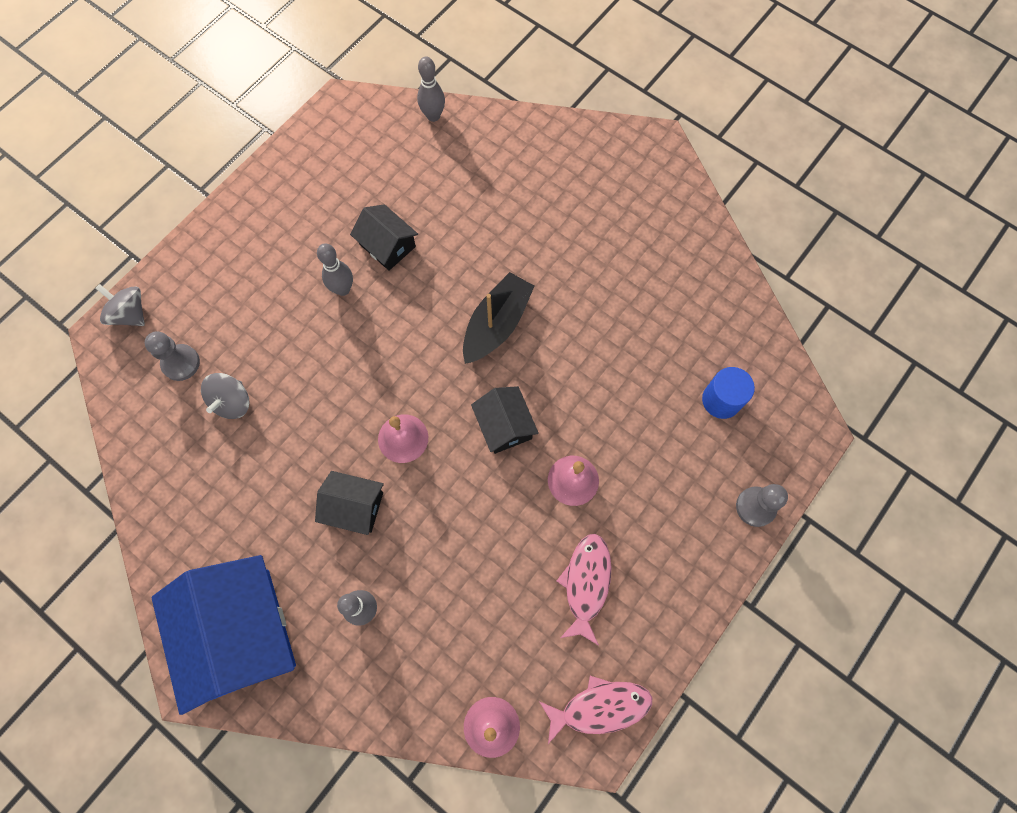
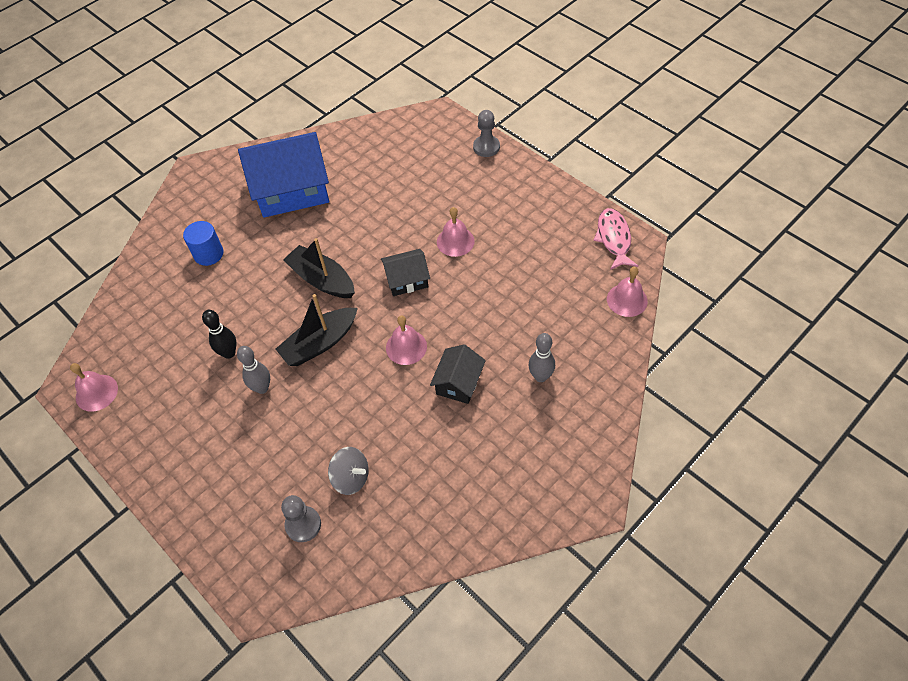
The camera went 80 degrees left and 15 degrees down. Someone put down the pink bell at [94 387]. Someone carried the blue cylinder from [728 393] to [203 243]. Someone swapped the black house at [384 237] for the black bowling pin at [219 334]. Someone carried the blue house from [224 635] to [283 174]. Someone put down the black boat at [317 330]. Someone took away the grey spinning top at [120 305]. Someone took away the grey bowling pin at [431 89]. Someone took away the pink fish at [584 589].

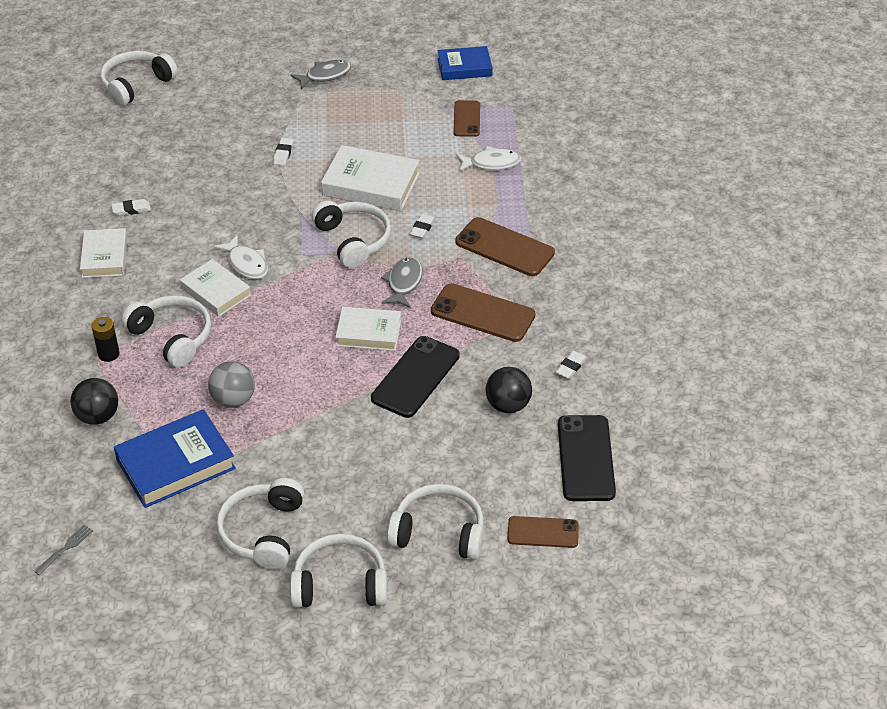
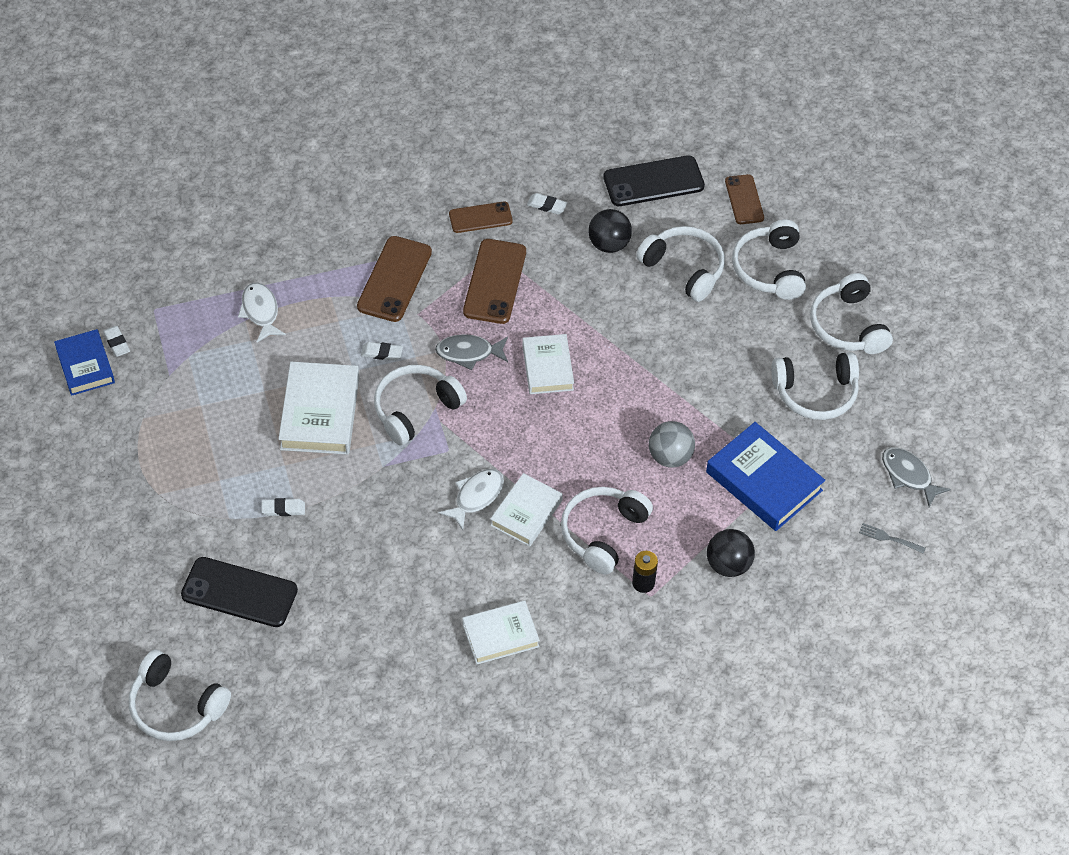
The camera went 105 degrees left and 10 degrees up. Someone carried the white eraser from [131 207] to [116 341]. Someone carried the black phone from [415 377] to [239 592]. Someone carried the brown phone from [466 118] to [481 217]. Someone put down the white headphones at [680 264]. Someone carried the grey fish from [321 75] to [916 477].

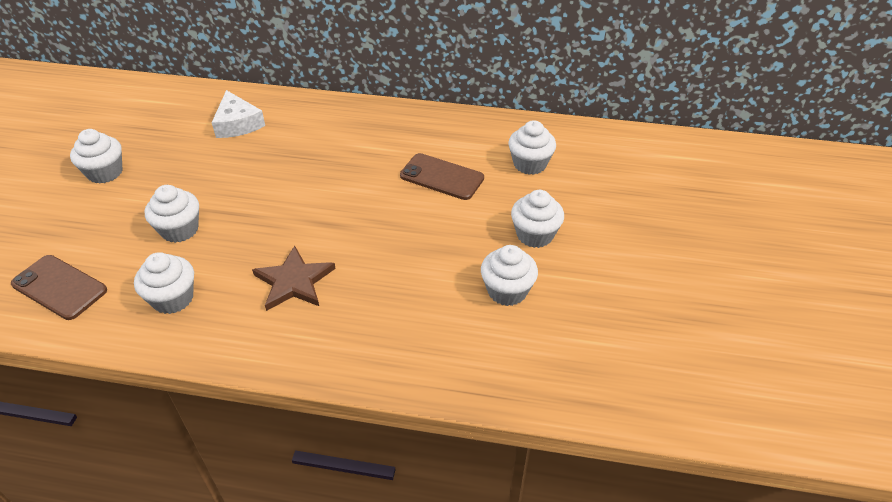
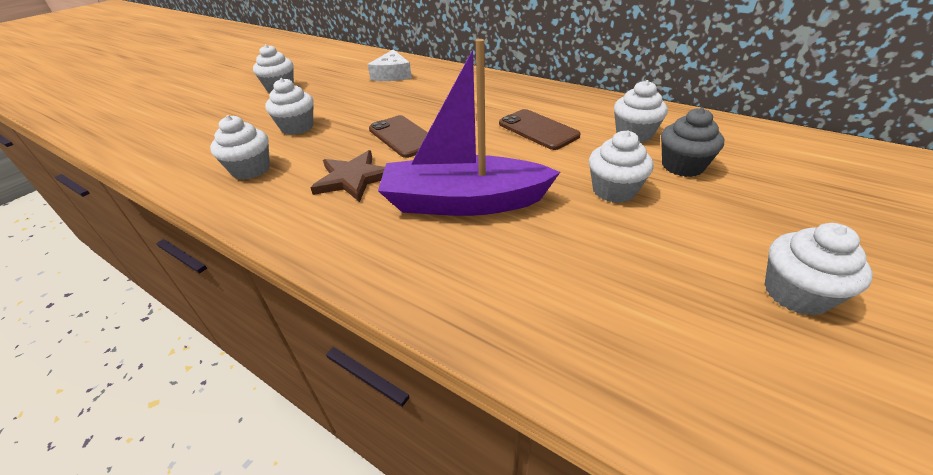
The camera went 25 degrees right and 5 degrees down. Someone carried the brown phone from [59 287] to [398 136]. Someone put down the purple boat at [469 127]. Someone put down the grey cupcake at [692 142]. Someone carried the white cupcake from [509 275] to [819 269].

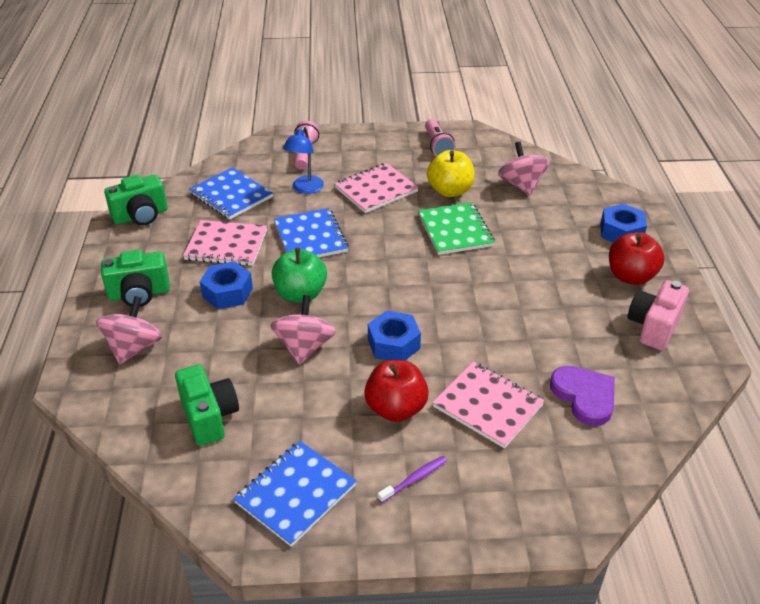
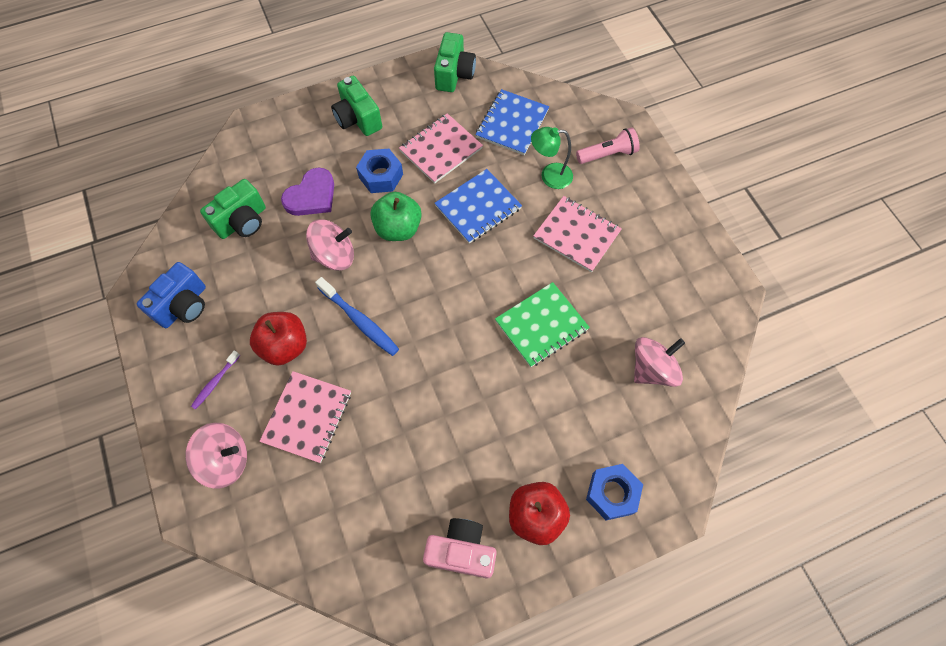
The camera went 70 degrees right and 25 degrees up. Someone swapped the blue notebook at [295 494] for the blue camera at [171 295]. Someone carried the pink spinning top from [129 330] to [216 455]. Someone rotated the purple toothbrush at [412 479] by 90 degrees clockwise. Someone carried the purple heart from [582 396] to [307 191]. Someone swapped the blue nut at [394 335] for the blue toothbrush at [357 316]. Someone rotated the pink notebook at [225 243] by 60 degrees clockwise. Someone rotated the green camera at [136 200] by 120 degrees counterclockwise. Someone repainted the blue lamp at [303 160], which became the green lamp at [552 158]. Someone took away the pink flashlight at [440 137]. Someone took away the yellow apple at [451 173].

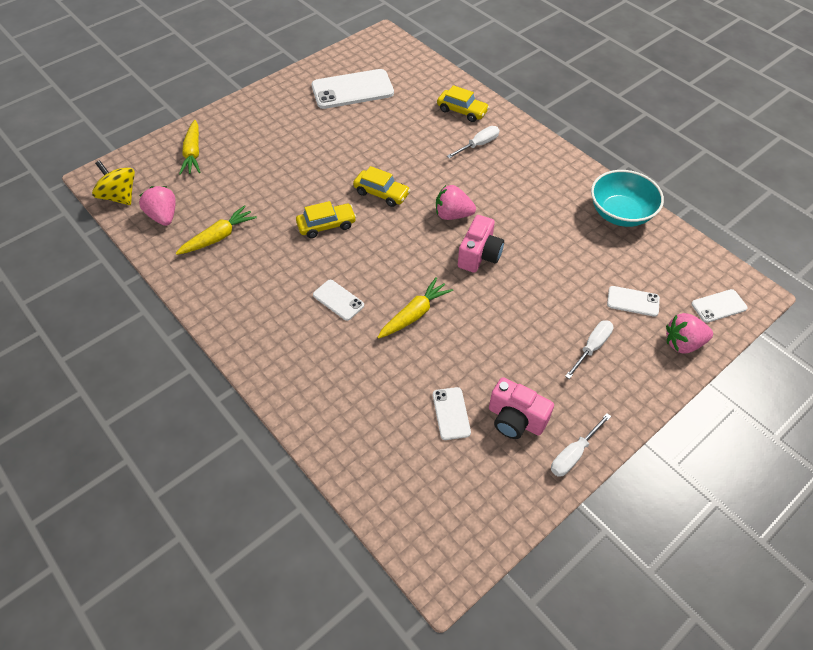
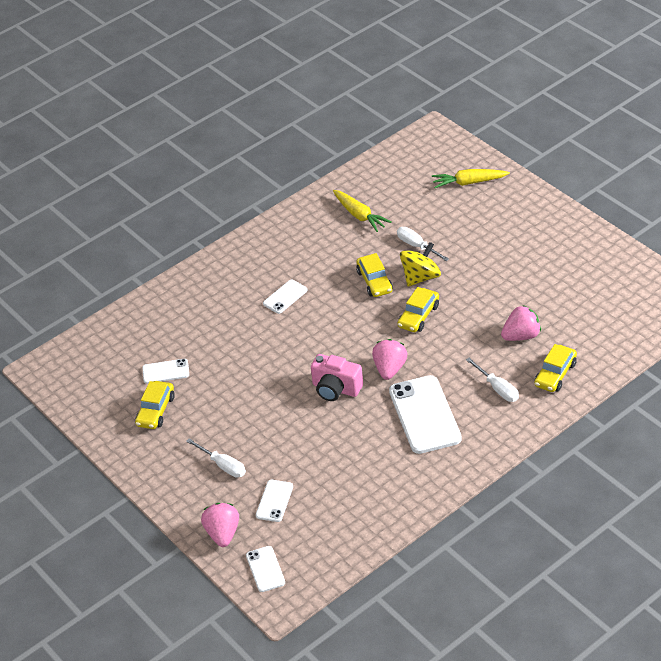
The camera went 95 degrees right and 10 degrees down. Someone swapped the pink camera at [521 408] for the yellow car at [155 405]. Someone carried the white phone from [352 89] to [425 414]. Someone carried the white screwdriver from [581 445] to [423 244]. Someone carried the yellow spinning top from [113 182] to [420 264]. Someone carried the pink strawberry from [157 206] to [521 323]. Someone took away the yellow carrot at [415 308]. Someone took away the turquoise bowl at [627 198].

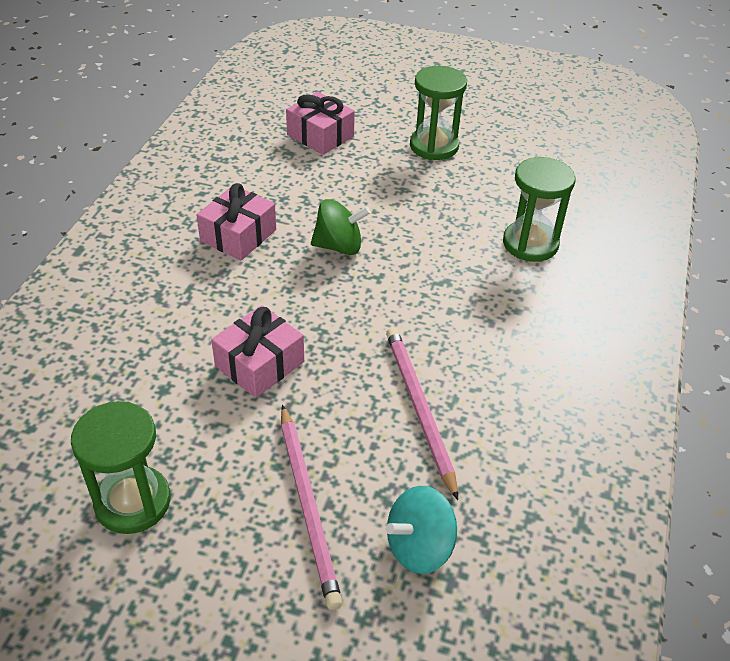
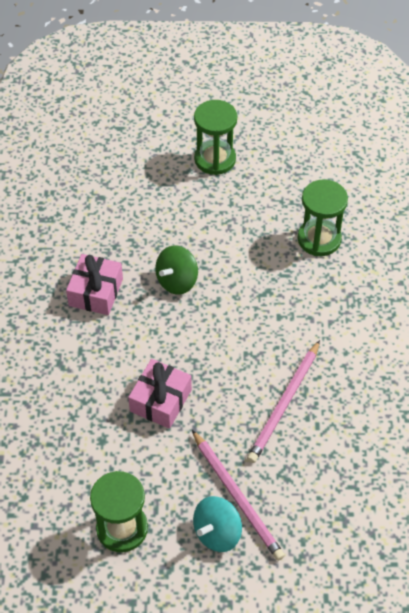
The camera went 15 degrees left and 10 degrees up. Someone rotated the green spinning top at [340 227] by 150 degrees clockwise. Someone carried the turquoise spinning top from [421 530] to [217 524]. Someone rotated the pink pencil at [422 414] by 120 degrees counterclockwise. Someone took away the pink gift at [320 123].

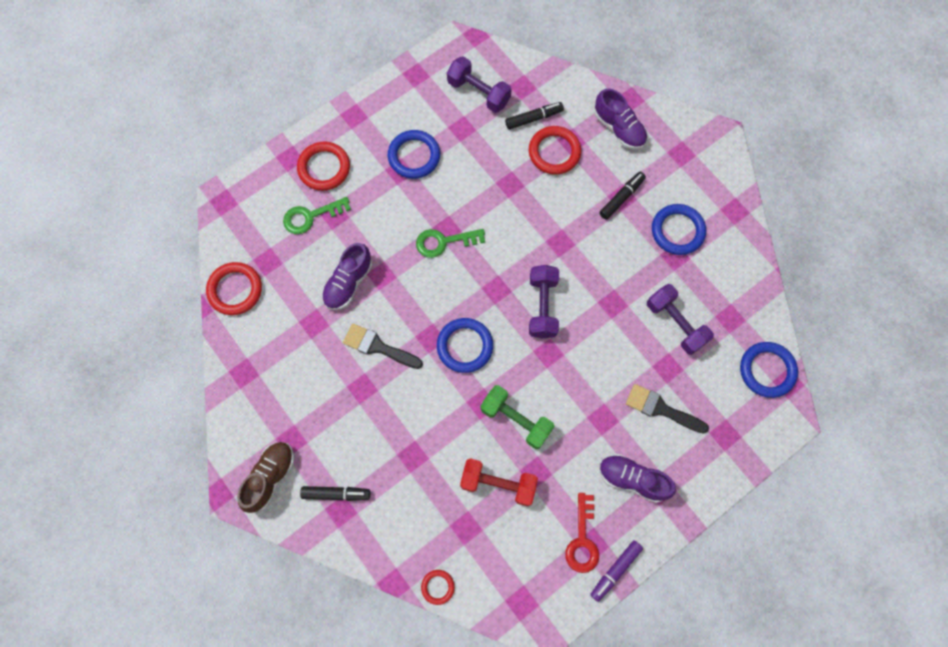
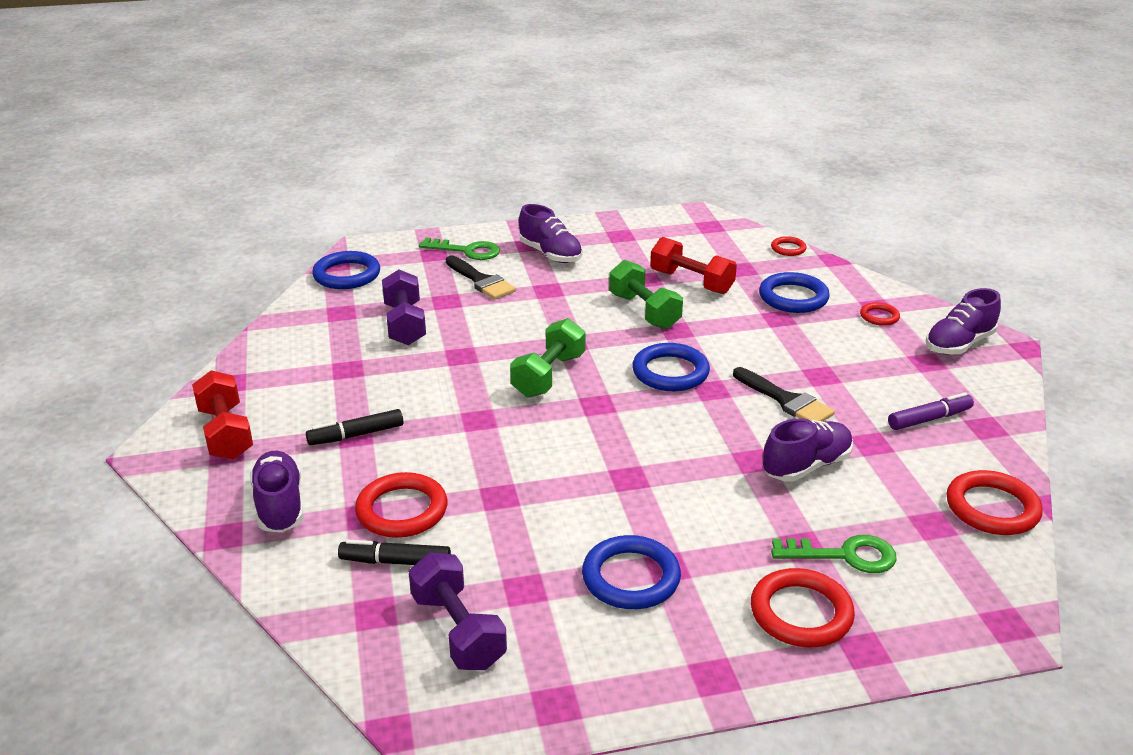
The camera went 155 degrees left and 40 degrees down. Someone put down the red dumbbell at [222 415]. Someone carried the green key from [450 243] to [459 249]. Someone repainted the purple dumbbell at [544 302], which became the green dumbbell at [548 358]. Someone carried the blue ring from [679 229] to [794 292]. Someone swapped the black marker at [335 493] for the red ring at [880 314]. Someone carried the purple marker from [616 571] to [931 411]. Someone repainted the brown shoe at [265 477], which became the purple shoe at [963 321]. Someone took away the red key at [582 533].

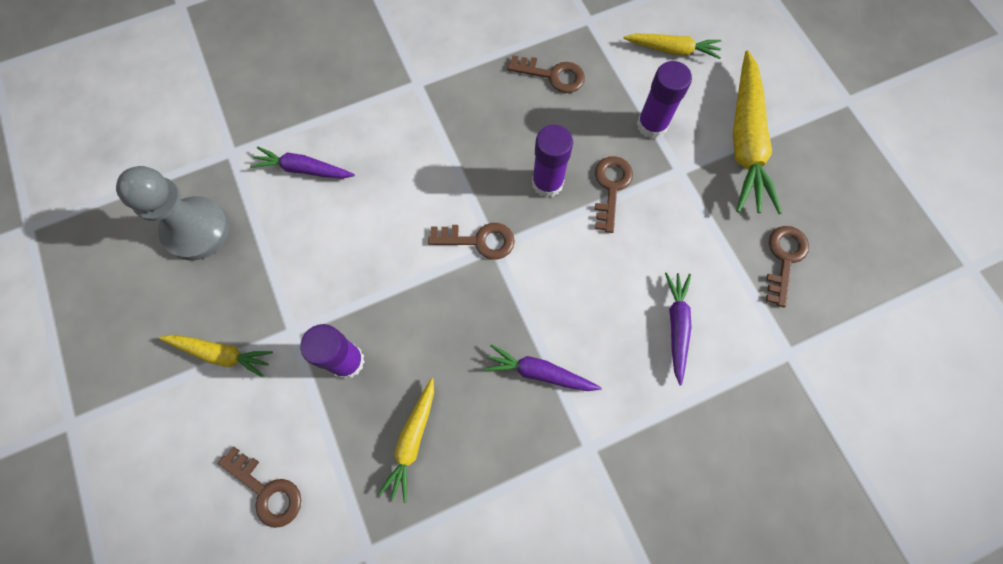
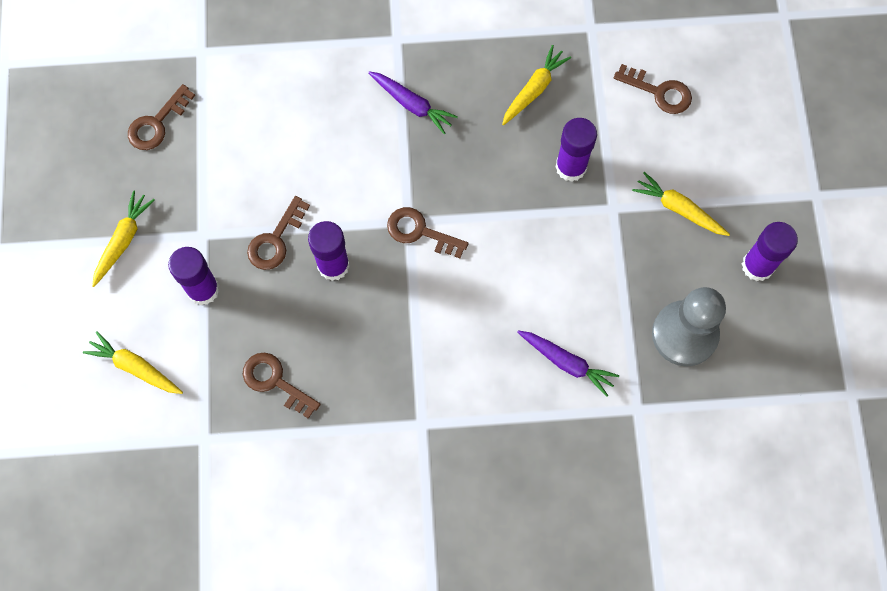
The camera went 160 degrees left and 0 degrees up. Someone scaled the yellow carrot at [757 132] by 0.56. Someone rotated the brown key at [259 487] by 150 degrees clockwise. Someone put down the purple glue stick at [770 251]. Someone took away the purple carrot at [678 328].

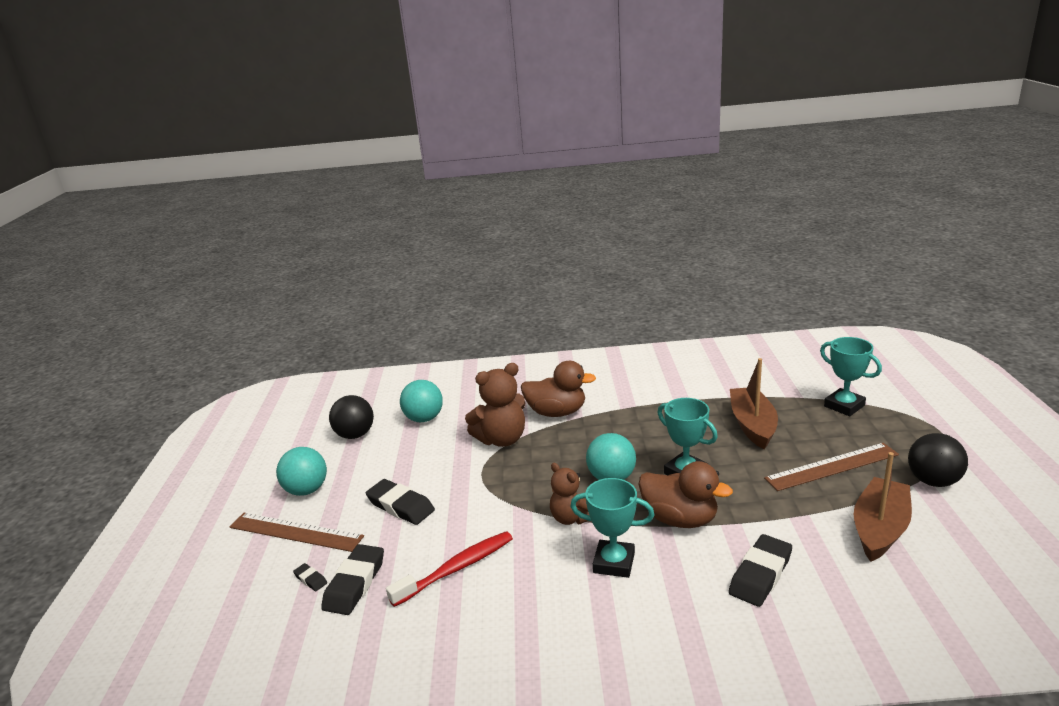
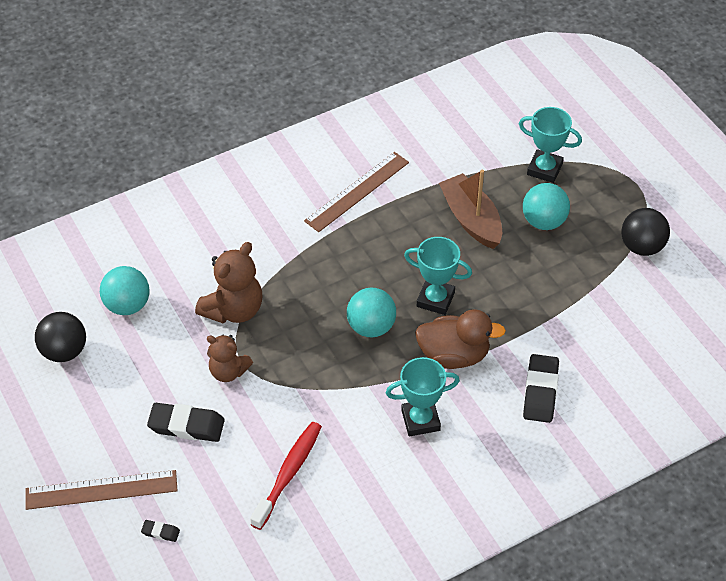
The camera went 30 degrees left and 25 degrees up. Someone carried the brown teddy bear from [570 494] to [230 358]. Someone carried the brown ruler from [831 467] to [356 192]. Someone carried the turquoise ball from [301 471] to [546 206]. Someone took away the black eraser at [352 579]. Someone took away the brown duck at [558 389]. Someone took away the brown boat at [883 507].

